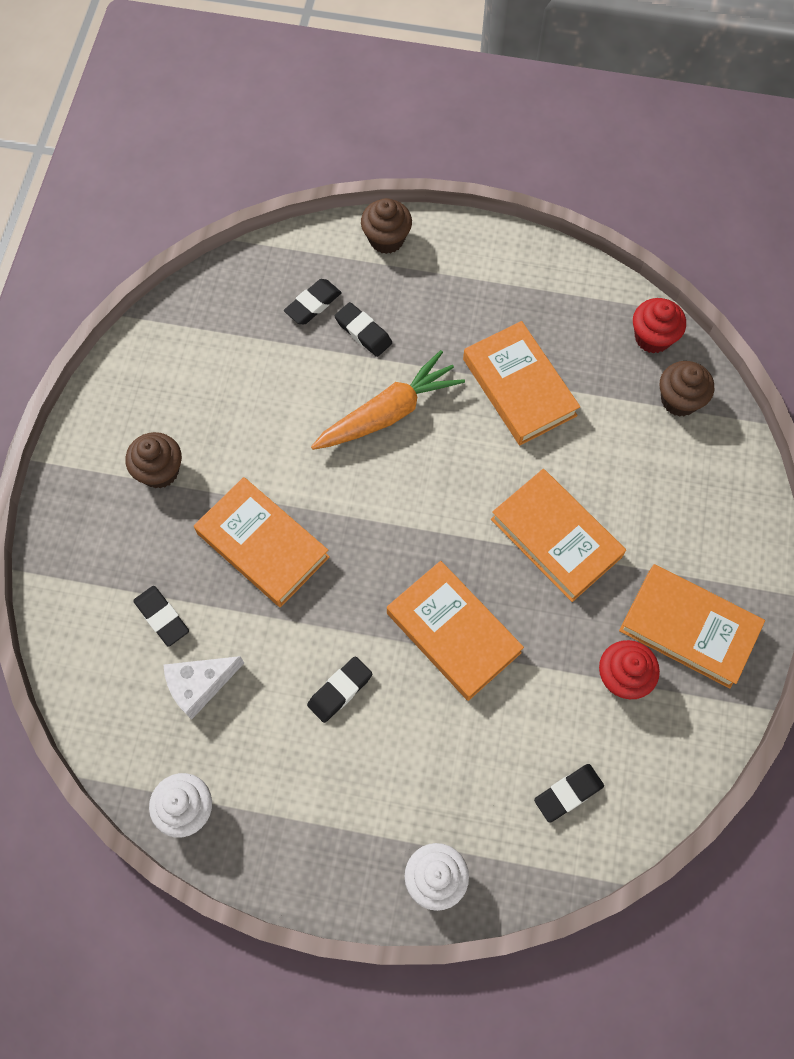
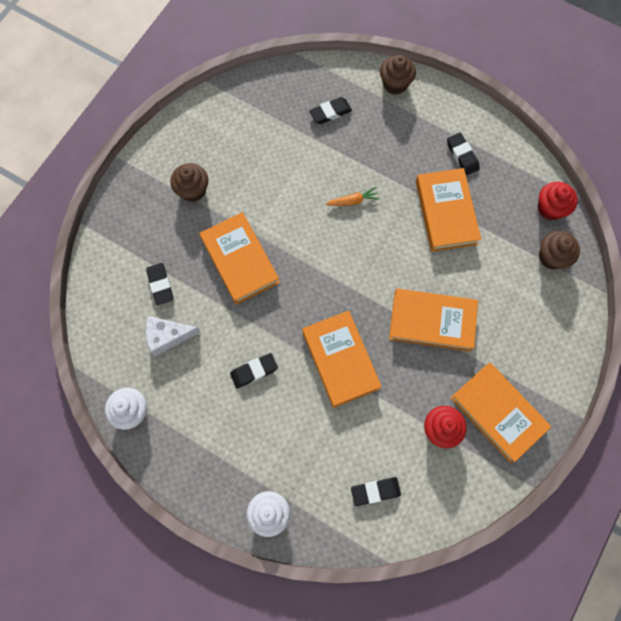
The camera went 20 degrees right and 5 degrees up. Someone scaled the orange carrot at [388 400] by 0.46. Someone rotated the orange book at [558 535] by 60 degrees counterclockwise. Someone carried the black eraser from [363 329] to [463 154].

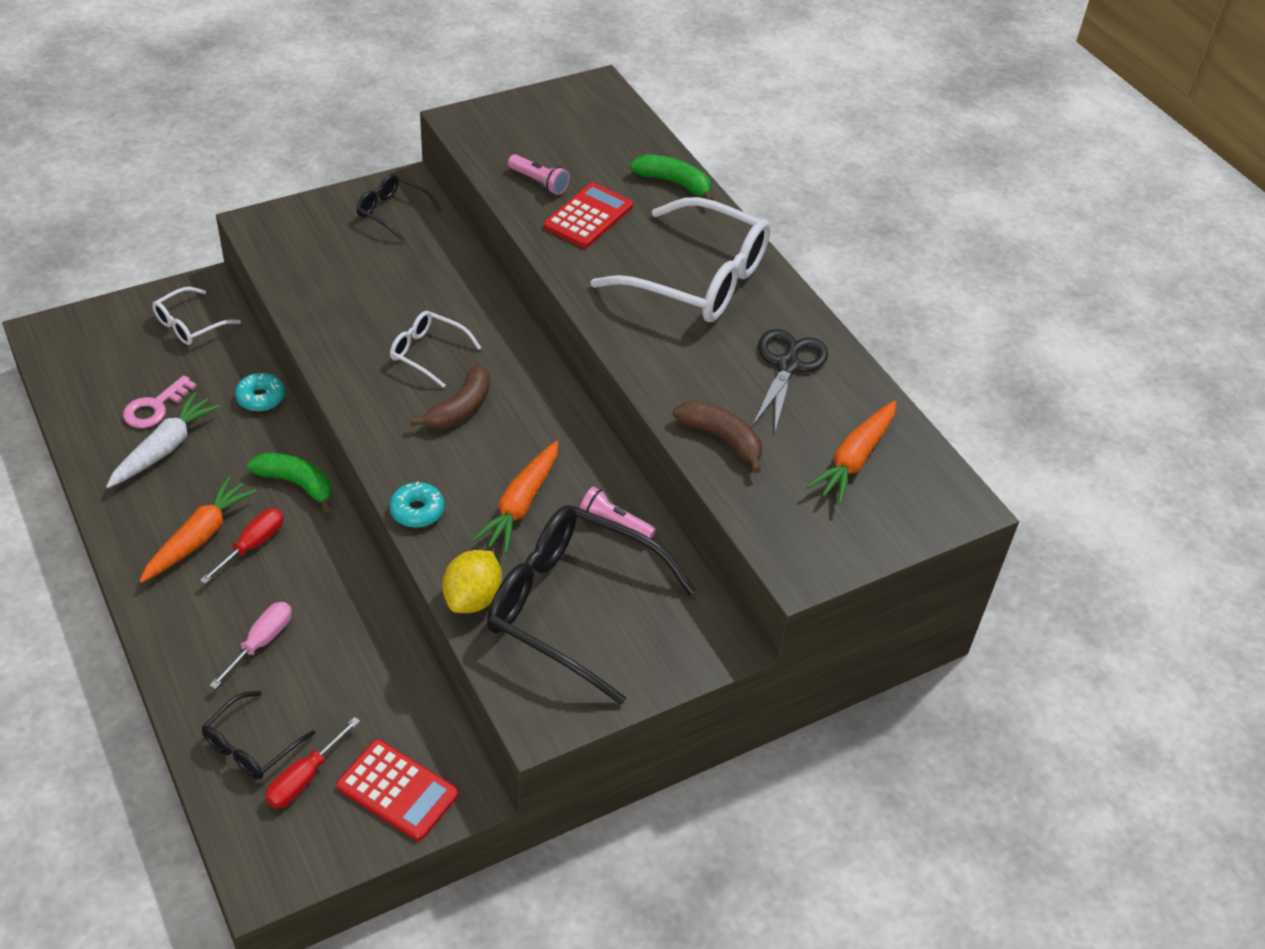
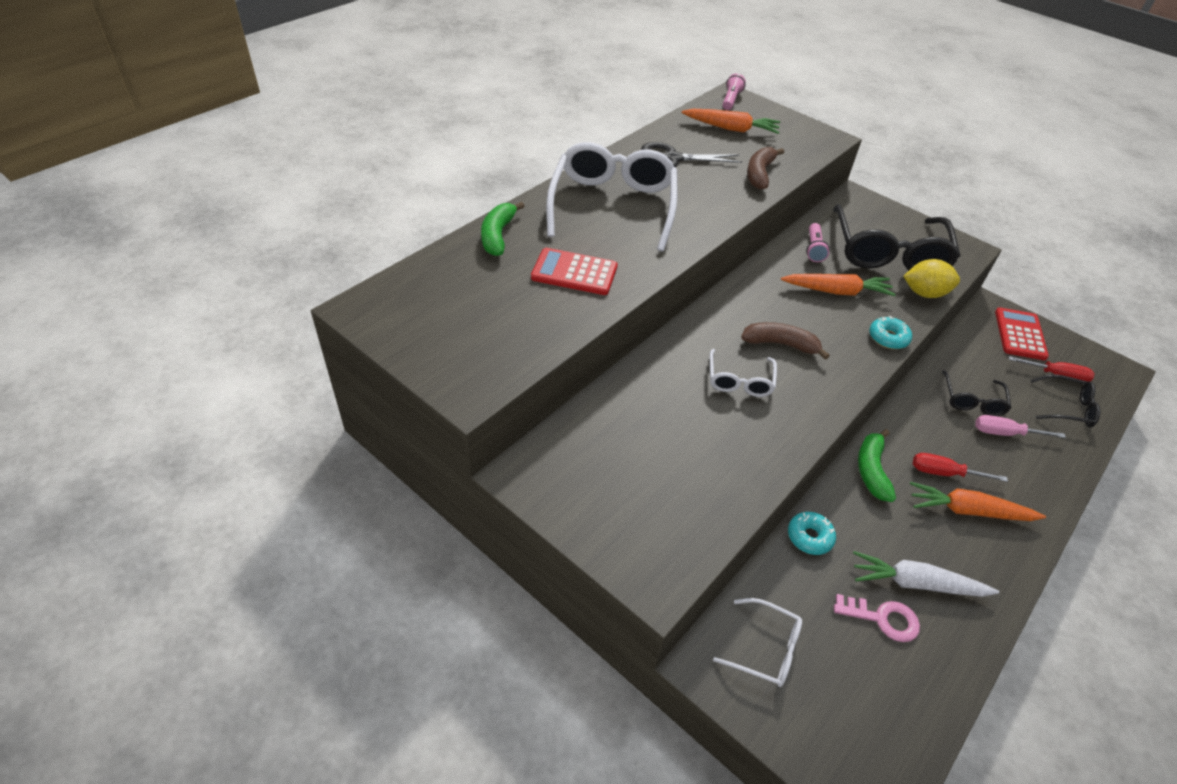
The camera went 110 degrees left and 0 degrees up. Someone carried the pink flashlight from [539 174] to [734 91]. Someone carried the black glasses from [398 208] to [976 393].

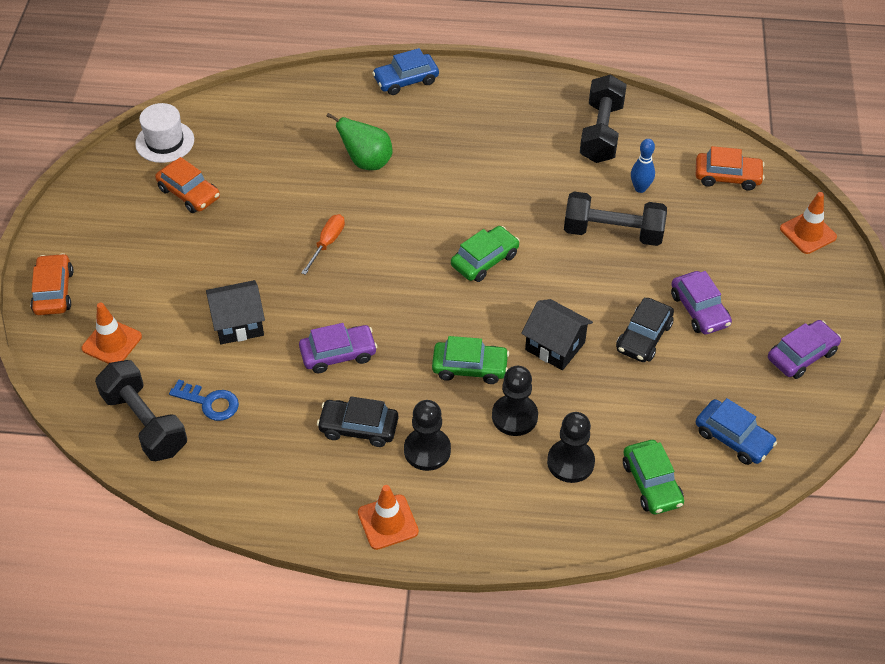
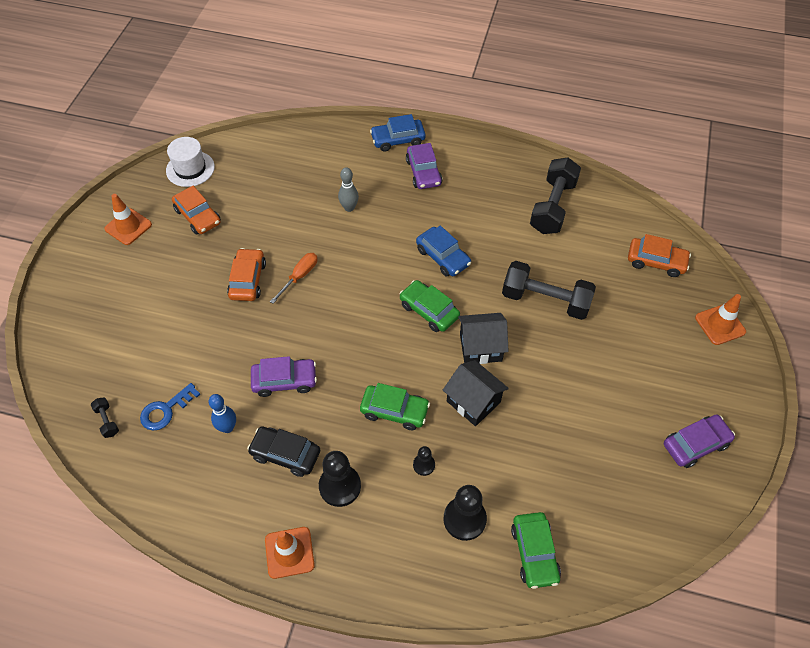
The camera went 10 degrees right and 5 degrees up. Someone scaled the black dumbbell at [141 410] by 0.42. Someone carried the orange traffic cone from [112 333] to [128 219]. Someone rotated the blue key at [204 400] by 105 degrees clockwise. Someone carried the blue bowling pin from [643 166] to [222 413]. Someone carried the orange car from [52 284] to [246 274]. Someone swapped the green pear at [359 141] for the grey bowling pin at [348 189]. Someone rotated the green car at [485 254] by 105 degrees counterclockwise. Someone carried the purple car from [701 302] to [424 166]. Someone scaled the black pawn at [515 401] by 0.54. Someone carried the blue car from [736 431] to [443 251]. Someone carried the black house from [235 312] to [483 338]. Someone took away the black car at [645 329].

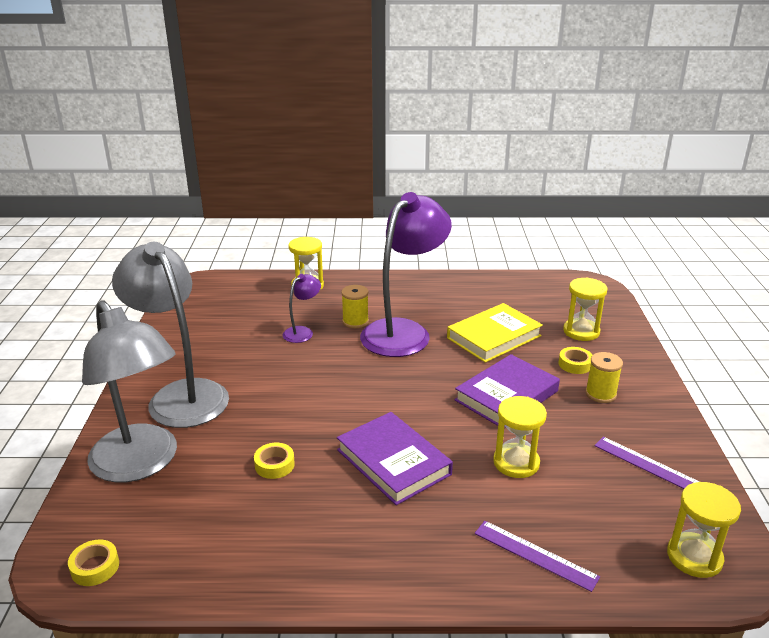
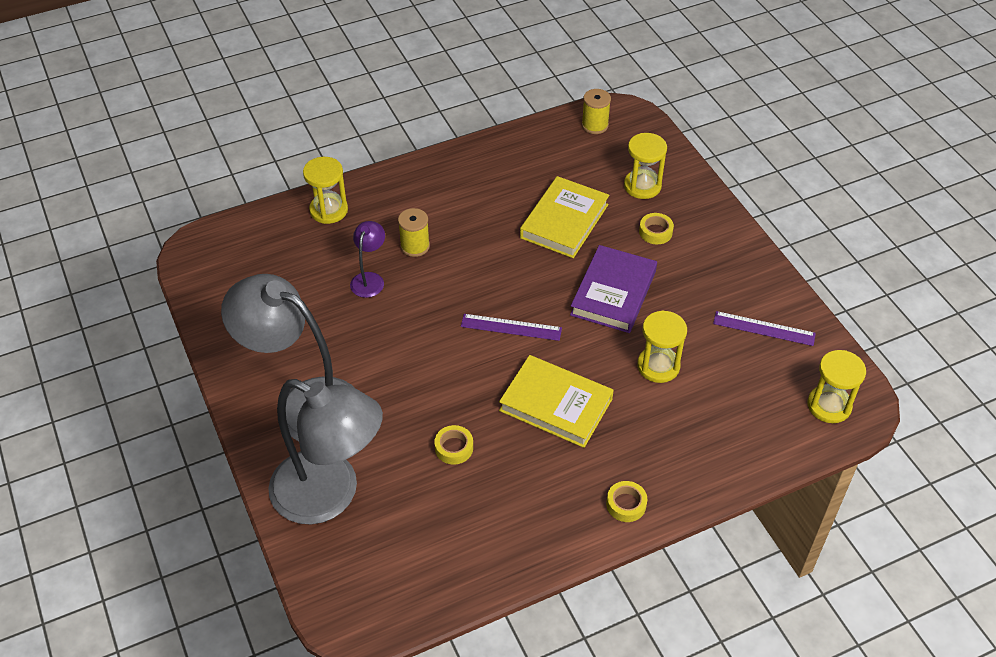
The camera went 25 degrees left and 20 degrees up. Someone carried the purple ruler from [537 556] to [511 327]. Someone repainted the purple book at [395 458], which became the yellow book at [556 401]. Someone carried the yellow spool from [604 377] to [596 111]. Someone carried the yellow tape from [93 562] to [626 501]. Someone took away the purple lamp at [406 274].

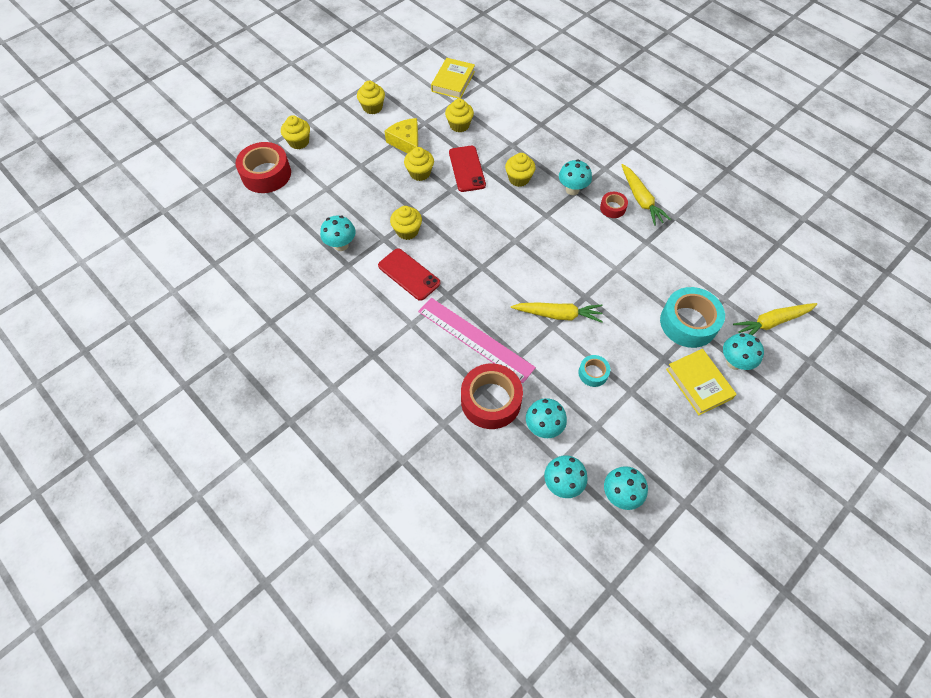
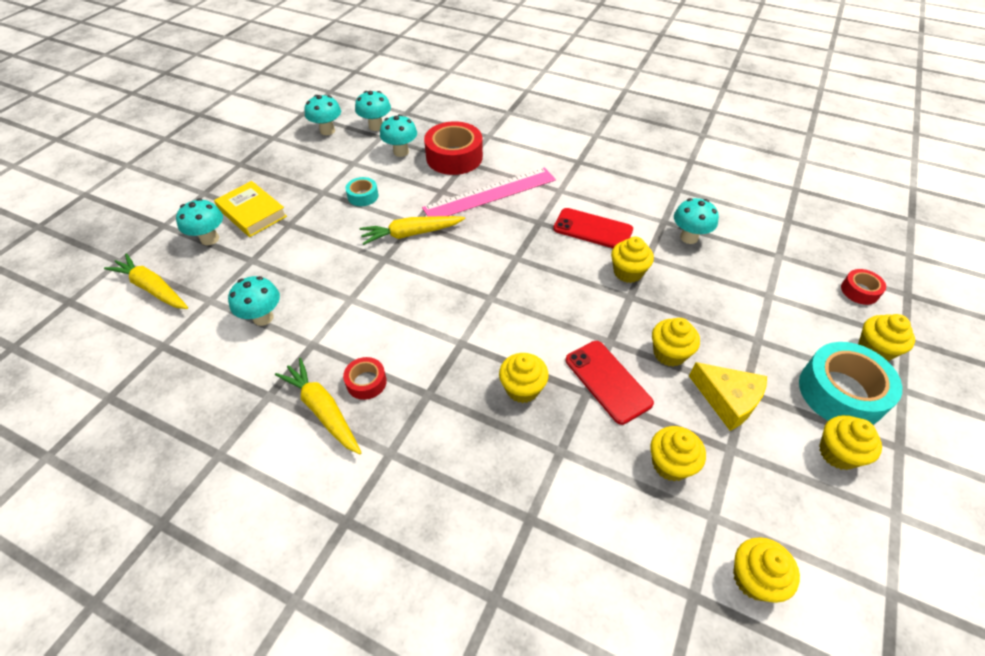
The camera went 160 degrees right and 10 degrees down. Someone rotated the yellow carrot at [775 319] by 105 degrees counterclockwise. Someone carried the turquoise mushroom from [575 177] to [254 301]. Someone rotated the pink ruler at [477 340] by 45 degrees counterclockwise. Someone swapped the yellow book at [453 78] for the yellow cupcake at [766 570]. Someone carried the turquoise tape from [692 317] to [850 383]. Someone scaled the red tape at [263 167] by 0.50.

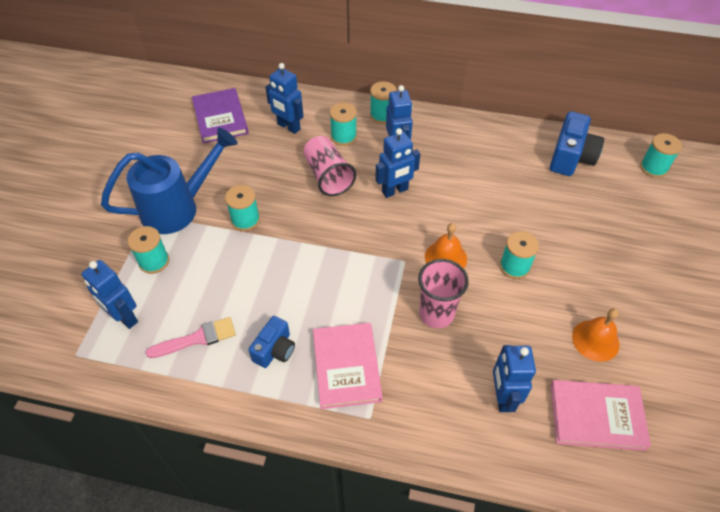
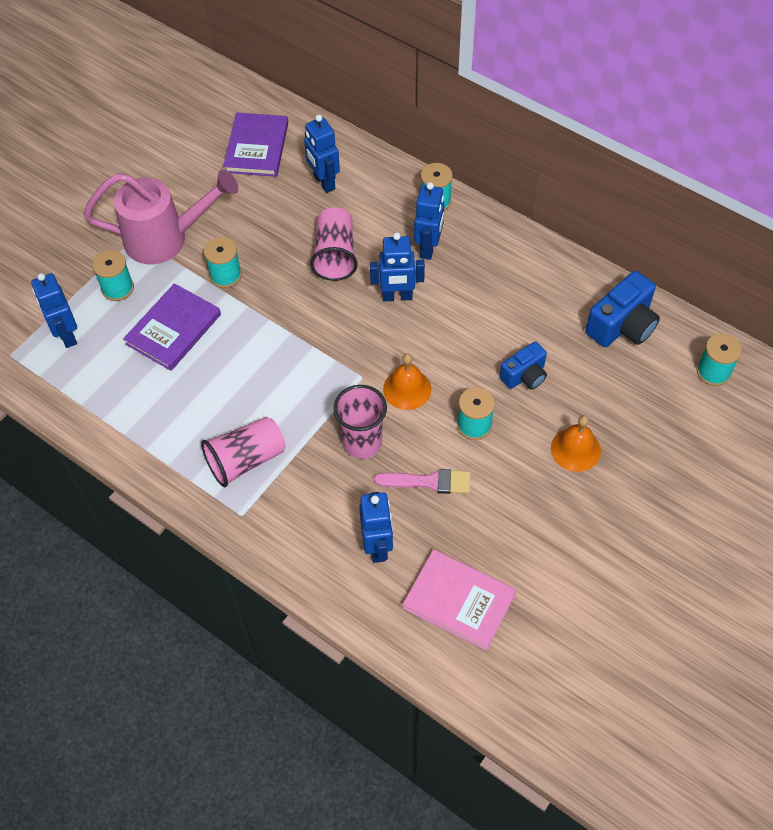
The camera went 25 degrees right and 5 degrees up. Someone repainted the blue watering can at [169 181], which became the pink watering can at [161 217]. Someone put down the purple book at [172 327]. Someone swapped the pink book at [348 366] for the pink cup at [243 452]. Someone rotated the blue robot at [514 378] by 150 degrees clockwise. Someone carried the pink brush from [191 337] to [422 481]. Someone carried the blue camera from [271 342] to [523 366]. Someone carried the orange bell from [595 335] to [576 443]. Someone took away the turquoise spool at [343 124].

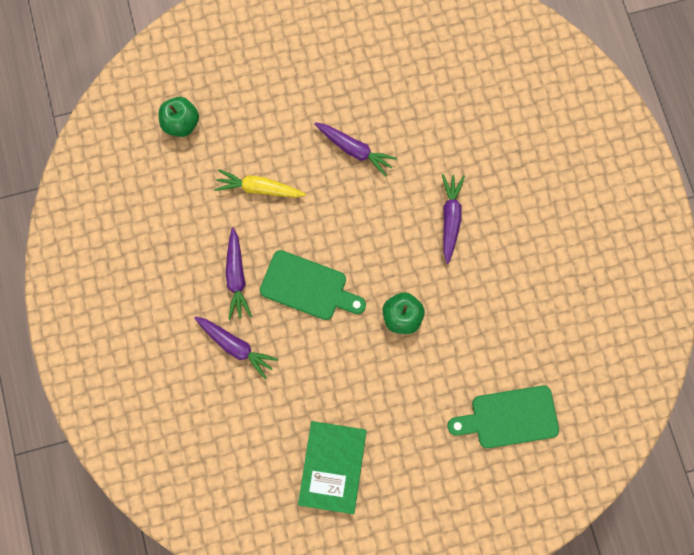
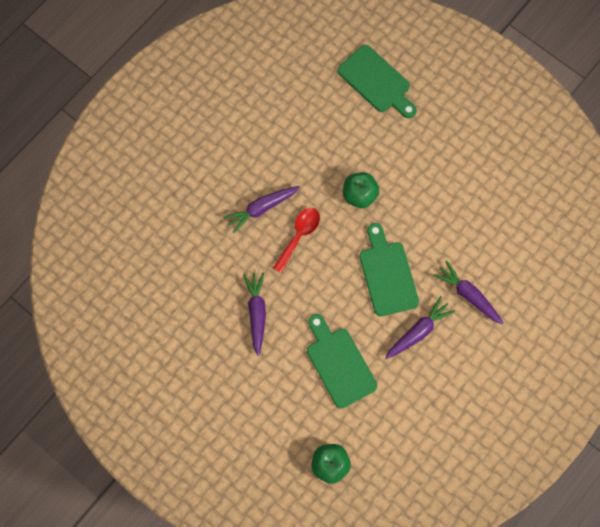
The camera went 125 degrees left and 5 degrees down. Someone put down the red spoon at [296 240]. Someone swapped the yellow carrot at [260 183] for the green cutting board at [342 361]. Someone rotated the purple carrot at [236 347] by 45 degrees counterclockwise. Someone took away the green book at [332 467].

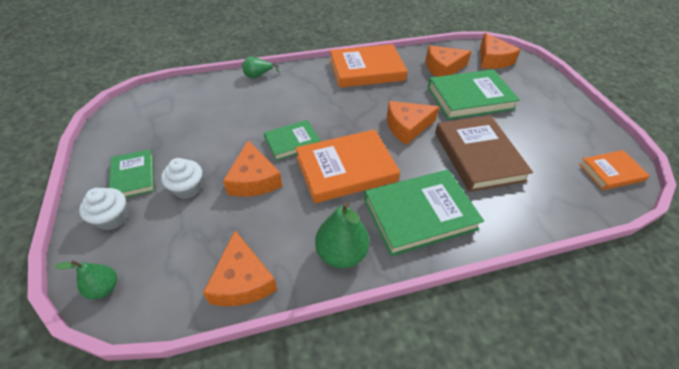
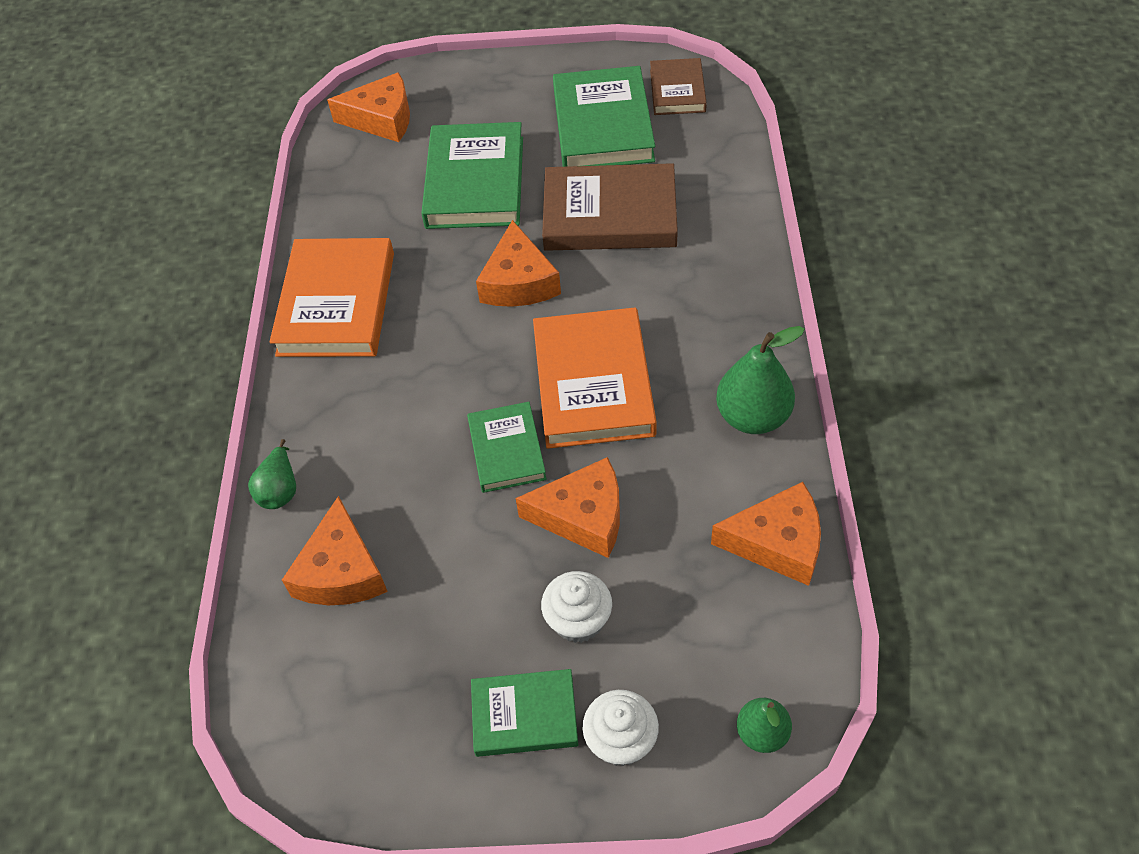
The camera went 70 degrees left and 5 degrees up. Someone carried the orange cheese from [449 61] to [335 550]. Someone carried the green book from [424 213] to [604 116]. Someone repainted the orange book at [614 170], which became the brown book at [678 86].

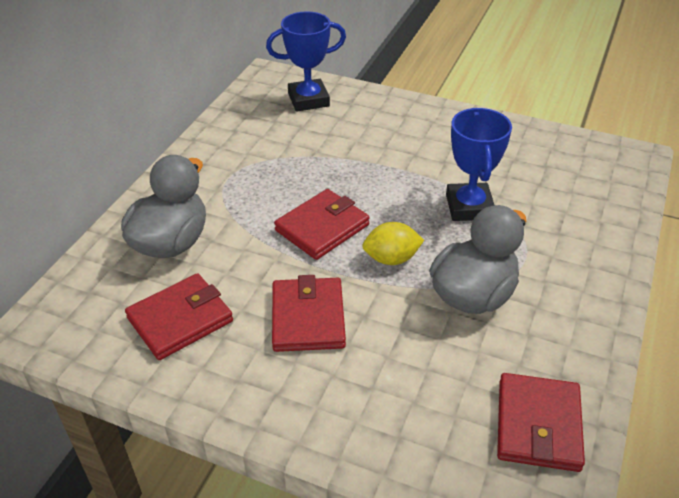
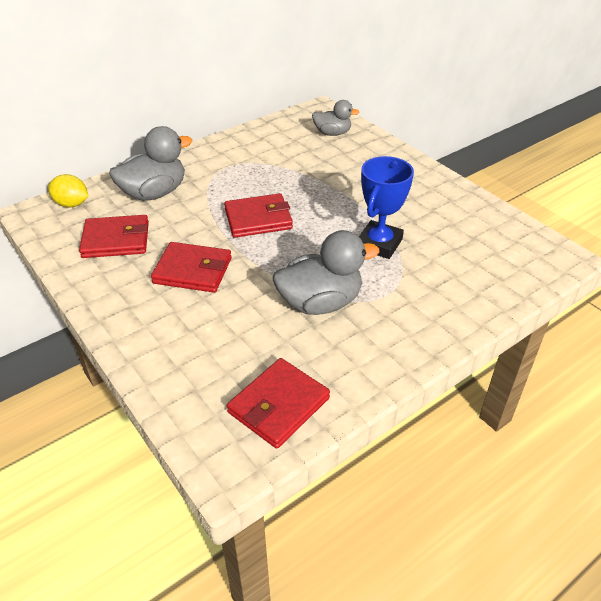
The camera went 30 degrees right and 0 degrees up. Someone carried the yellow lemon from [393 243] to [68 190]. Someone rotated the red wallet at [309 313] by 75 degrees clockwise. Someone swapped the blue trophy at [306 61] for the grey duck at [335 118].

